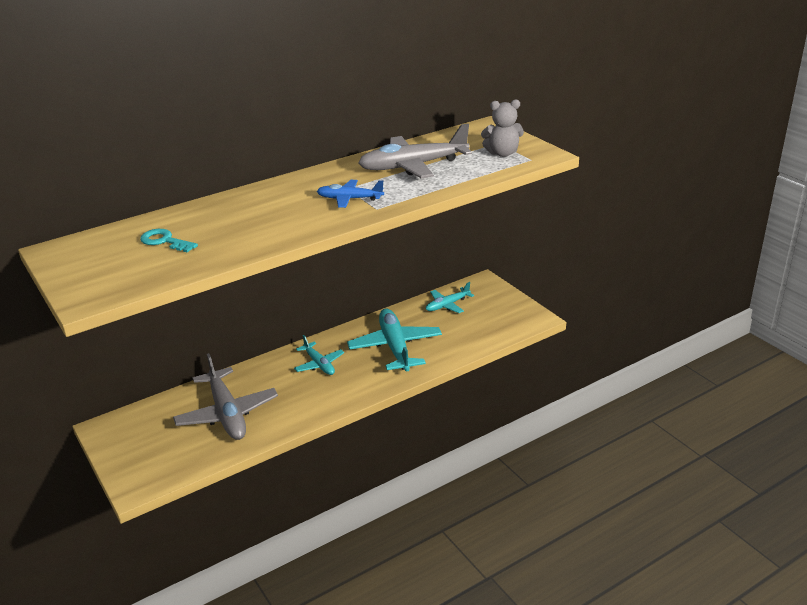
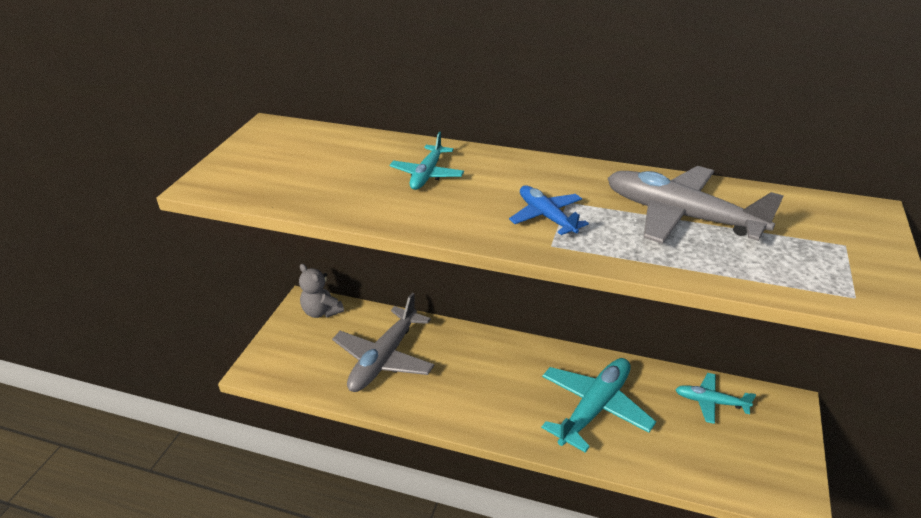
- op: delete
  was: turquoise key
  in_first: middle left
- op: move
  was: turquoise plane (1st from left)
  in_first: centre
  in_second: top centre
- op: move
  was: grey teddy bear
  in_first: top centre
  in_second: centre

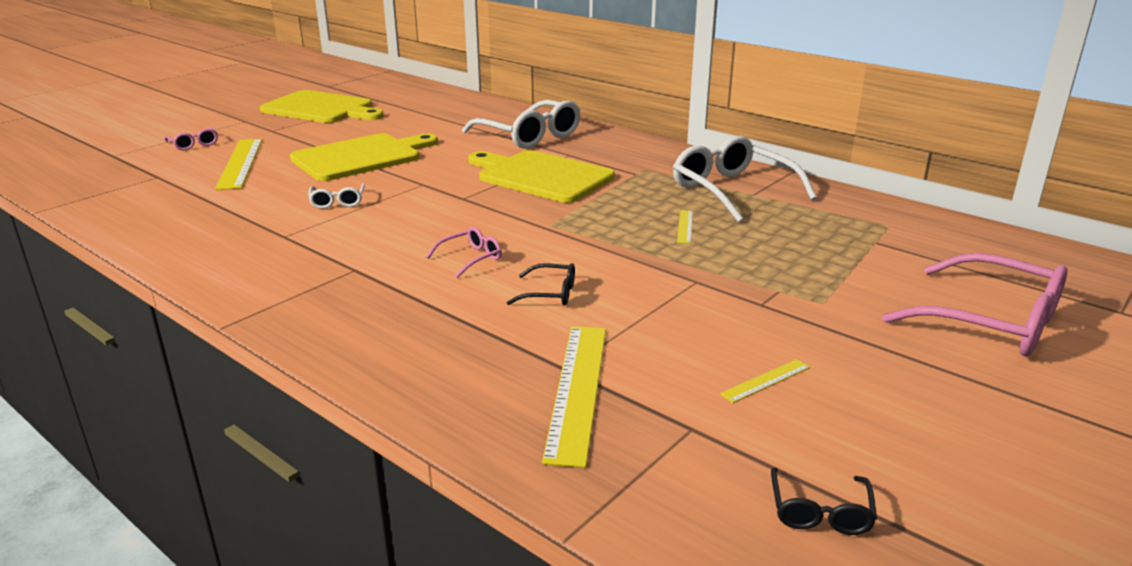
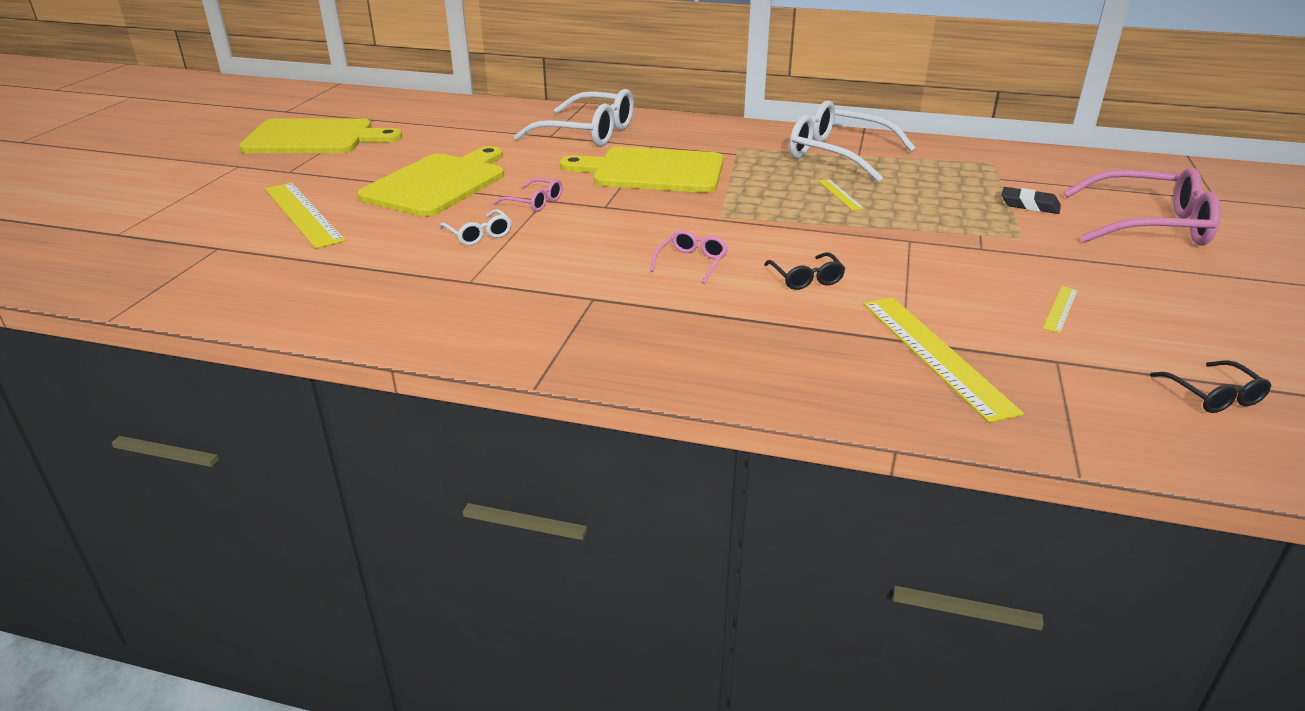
- op: move
  was: pink glasses (1st from left)
  in_first: top left
  in_second: top centre
- op: rotate
  was: black glasses (1st from left)
  in_first: centre
  in_second: centre
  clockwise: 90
- op: insert
  now: black eraser
  in_second: top right

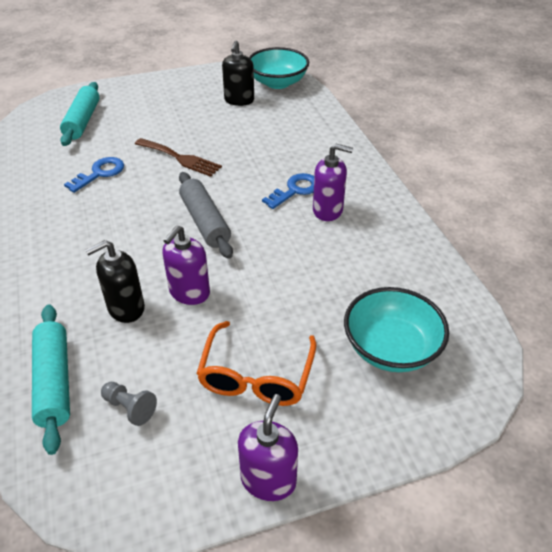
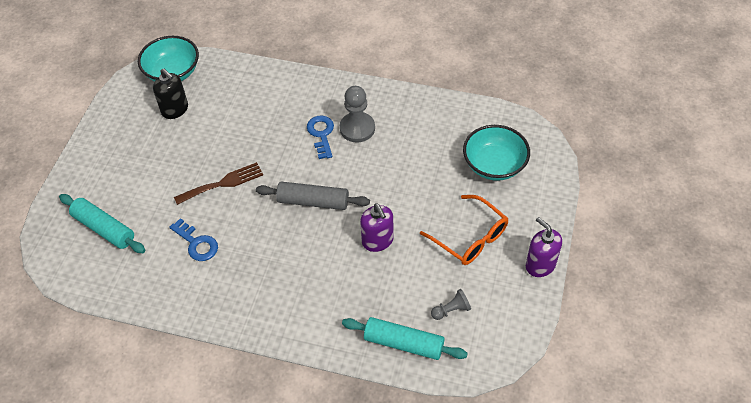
- op: rotate
  was: blue key (1st from left)
  in_first: top left
  in_second: middle left
  clockwise: 150
- op: delete
  was: black soap dispenser (1st from left)
  in_first: middle left
- op: replace
  was: purple soap dispenser (3rd from left)
  now: grey pawn (1st from left)
  in_first: top centre
  in_second: top centre

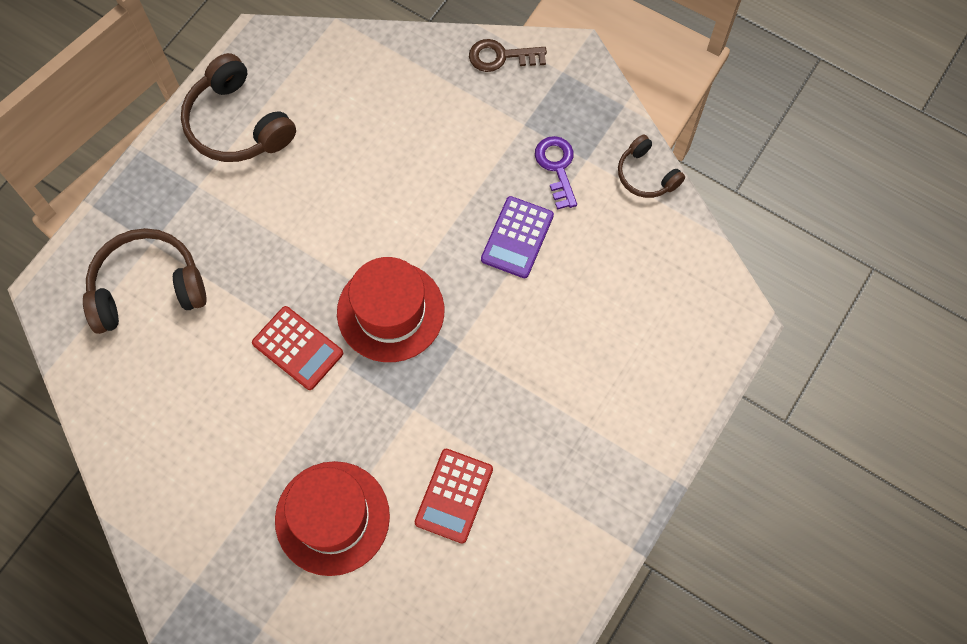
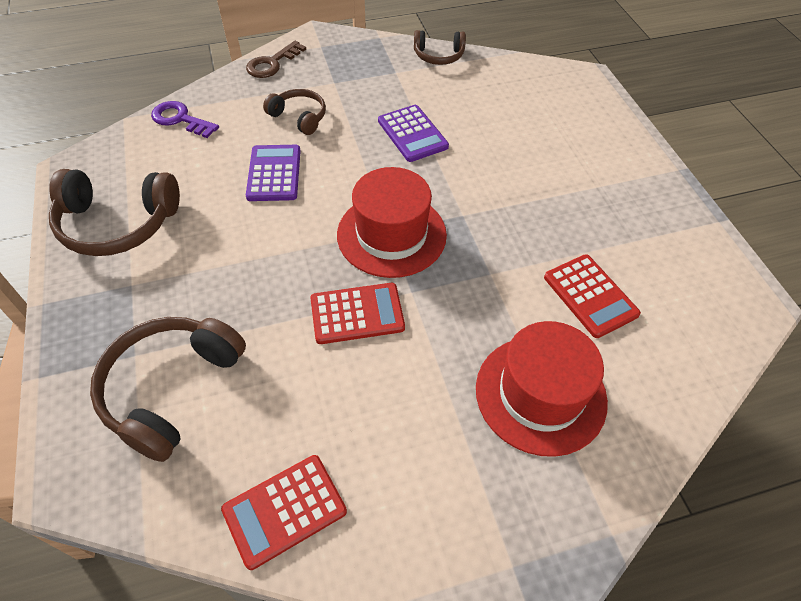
- op: move
  was: purple key
  in_first: top centre
  in_second: top left
- op: insert
  now: red calculator (1st from left)
  in_second: bottom centre
- op: insert
  now: purple calculator (1st from left)
  in_second: top centre
- op: insert
  now: brown headphones (3rd from left)
  in_second: top centre

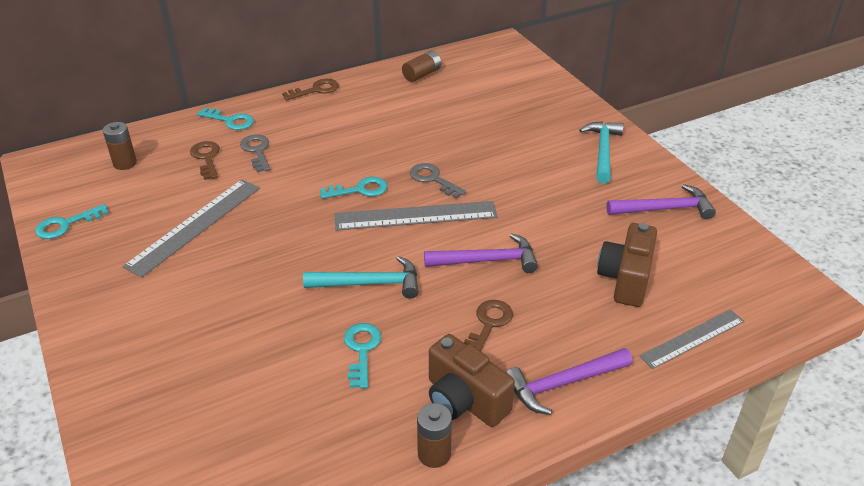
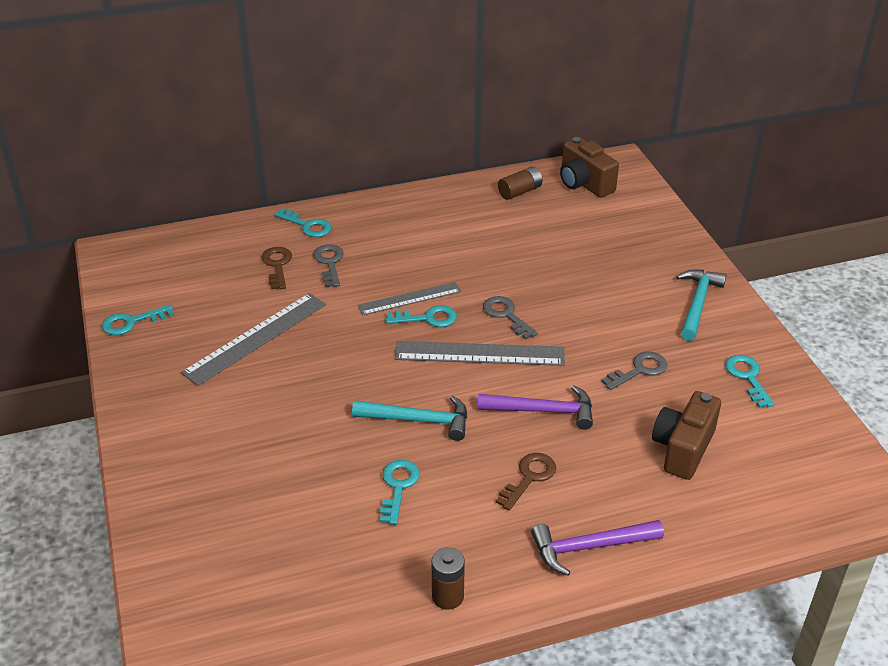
- op: delete
  was: brown battery (1st from left)
  in_first: top left
- op: delete
  was: brown key (2nd from left)
  in_first: top centre
- op: move
  was: brown camera (1st from left)
  in_first: bottom centre
  in_second: top centre
- op: replace
  was: purple hammer (3rd from left)
  now: turquoise key (5th from left)
  in_first: middle right
  in_second: middle right
- op: move
  was: grey ruler (3rd from left in the first image)
  now: grey ruler (2nd from left)
  in_first: bottom right
  in_second: centre
- op: insert
  now: grey key (3rd from left)
  in_second: middle right

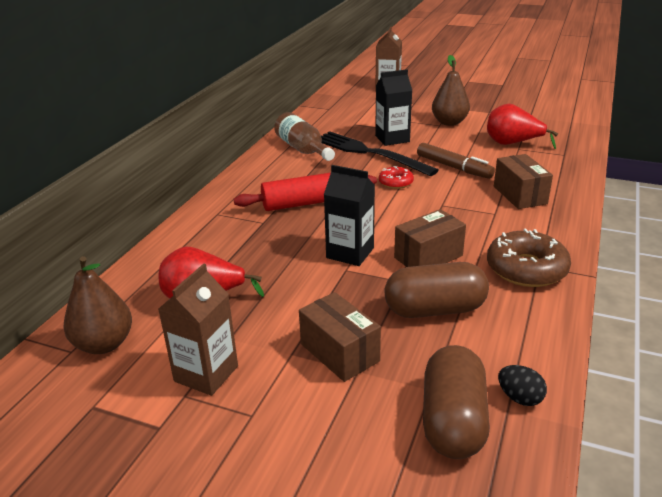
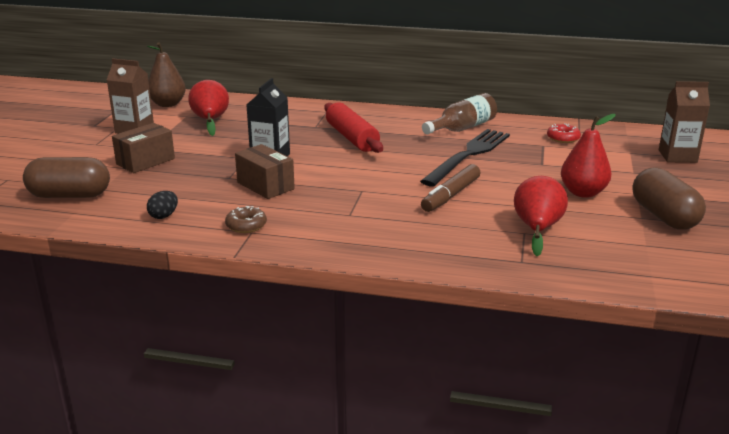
- op: delete
  was: black carton (2nd from left)
  in_first: top centre
- op: move
  was: red donut
  in_first: centre
  in_second: top right
- op: move
  was: brown capsule (1st from left in the first image)
  now: brown capsule (2nd from left)
  in_first: centre
  in_second: middle right
- op: recolor
  was: brown pear (2nd from left)
  now: red pear (3rd from left)
  in_first: top right
  in_second: middle right
- op: resize
  was: brown donut
  in_first: middle right
  in_second: centre
  ratio: 0.55
- op: delete
  was: brown box (3rd from left)
  in_first: middle right
- op: move
  was: black egg
  in_first: bottom right
  in_second: middle left

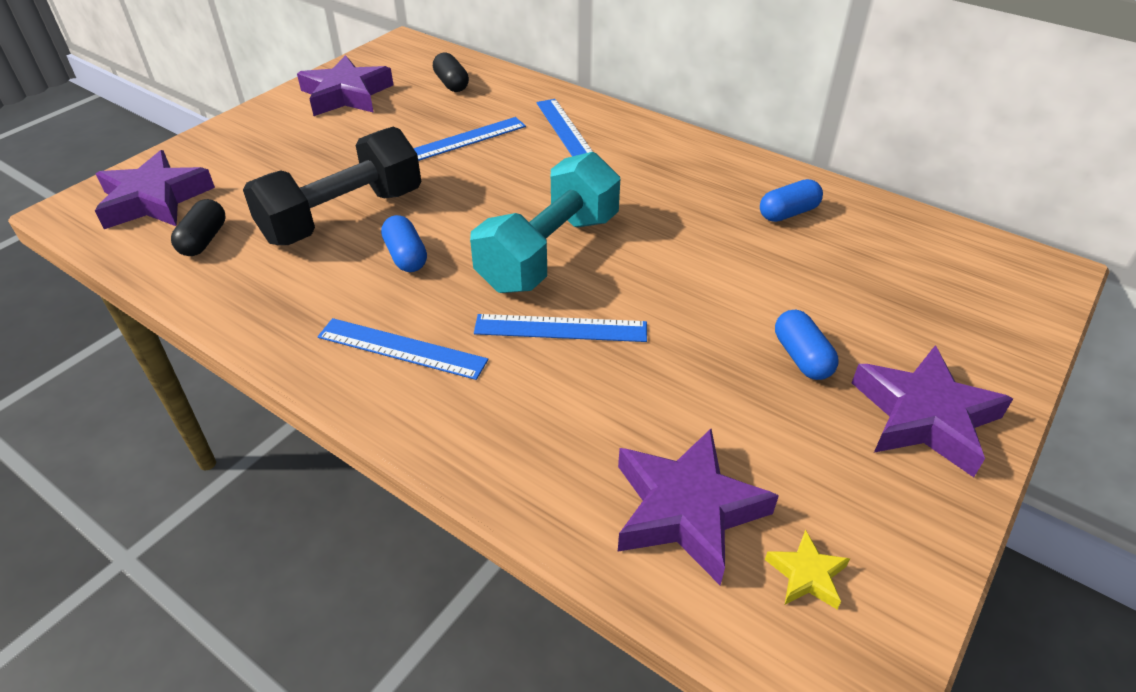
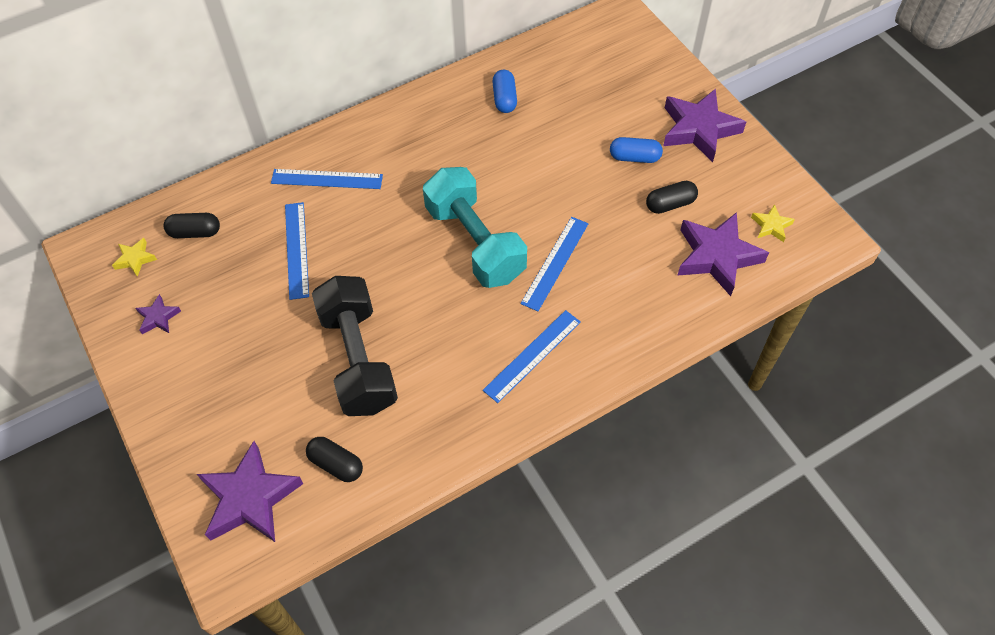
- op: resize
  was: purple star (2nd from left in the first image)
  in_first: top left
  in_second: middle left
  ratio: 0.47
- op: delete
  was: blue capsule (1st from left)
  in_first: centre
- op: insert
  now: yellow star (1st from left)
  in_second: middle left
- op: insert
  now: black capsule (3rd from left)
  in_second: top right

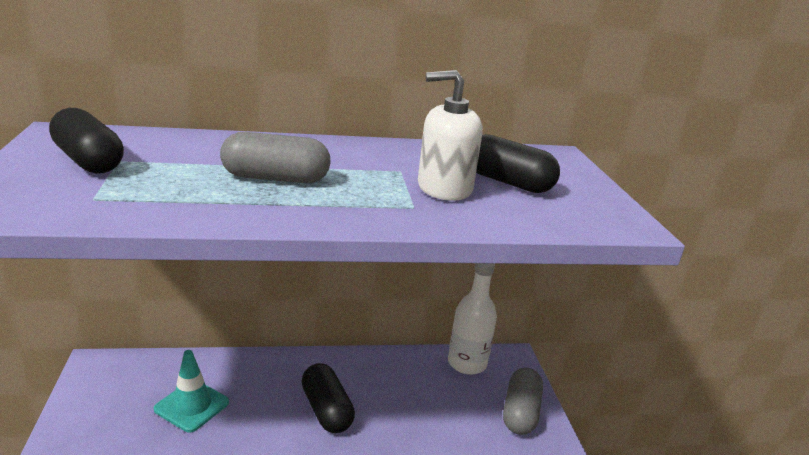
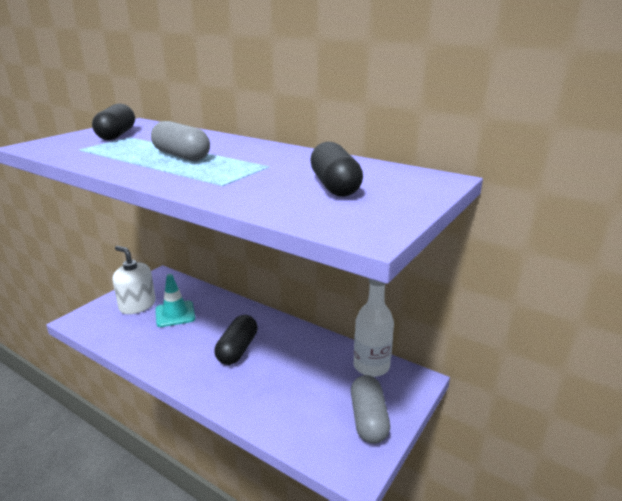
- op: move
  was: white soap dispenser
  in_first: top centre
  in_second: middle left
- op: rotate
  was: grey capsule (2nd from left)
  in_first: bottom centre
  in_second: bottom centre
  clockwise: -60

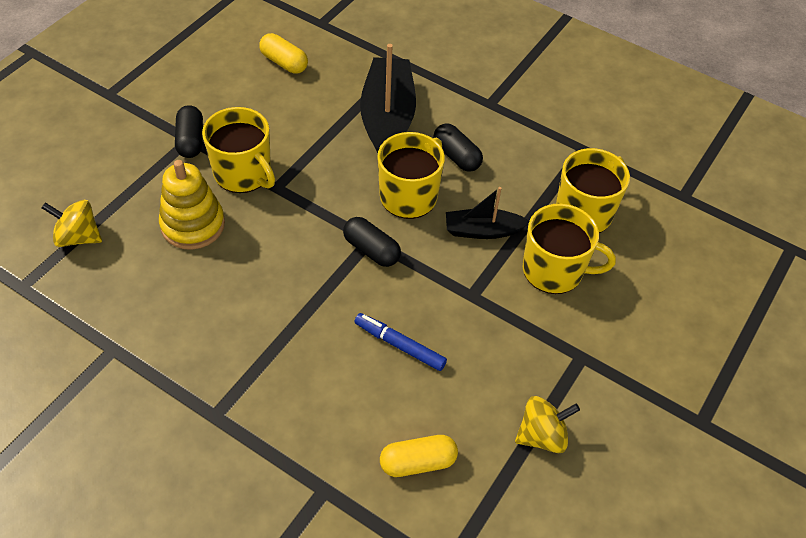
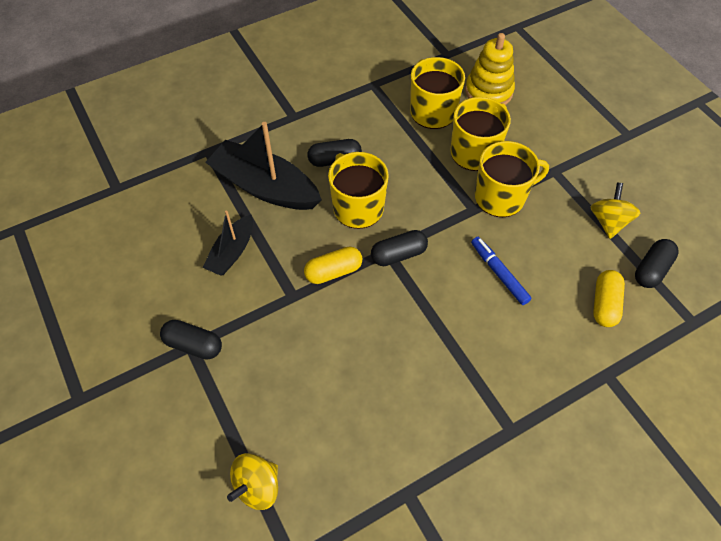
- op: move
  was: yellow stacking toy
  in_first: middle left
  in_second: top right
- op: move
  was: yellow mug (1st from left in the first image)
  now: yellow mug (4th from left)
  in_first: top left
  in_second: top right
- op: move
  was: yellow capsule (1st from left)
  in_first: top centre
  in_second: centre
- op: rotate
  was: blue marker
  in_first: centre
  in_second: middle right
  clockwise: 90
- op: move
  was: black boat (2nd from left in the first image)
  now: black boat (1st from left)
  in_first: centre
  in_second: middle left
- op: insert
  now: black capsule (4th from left)
  in_second: middle right

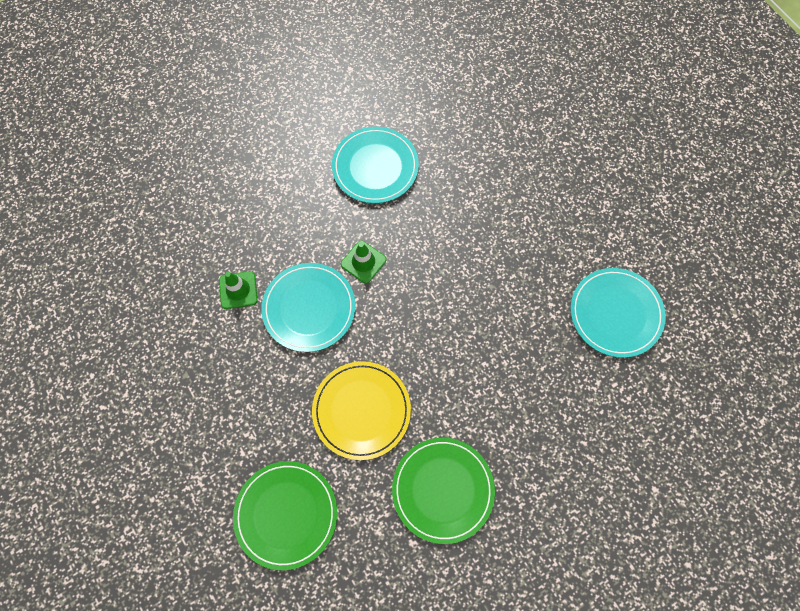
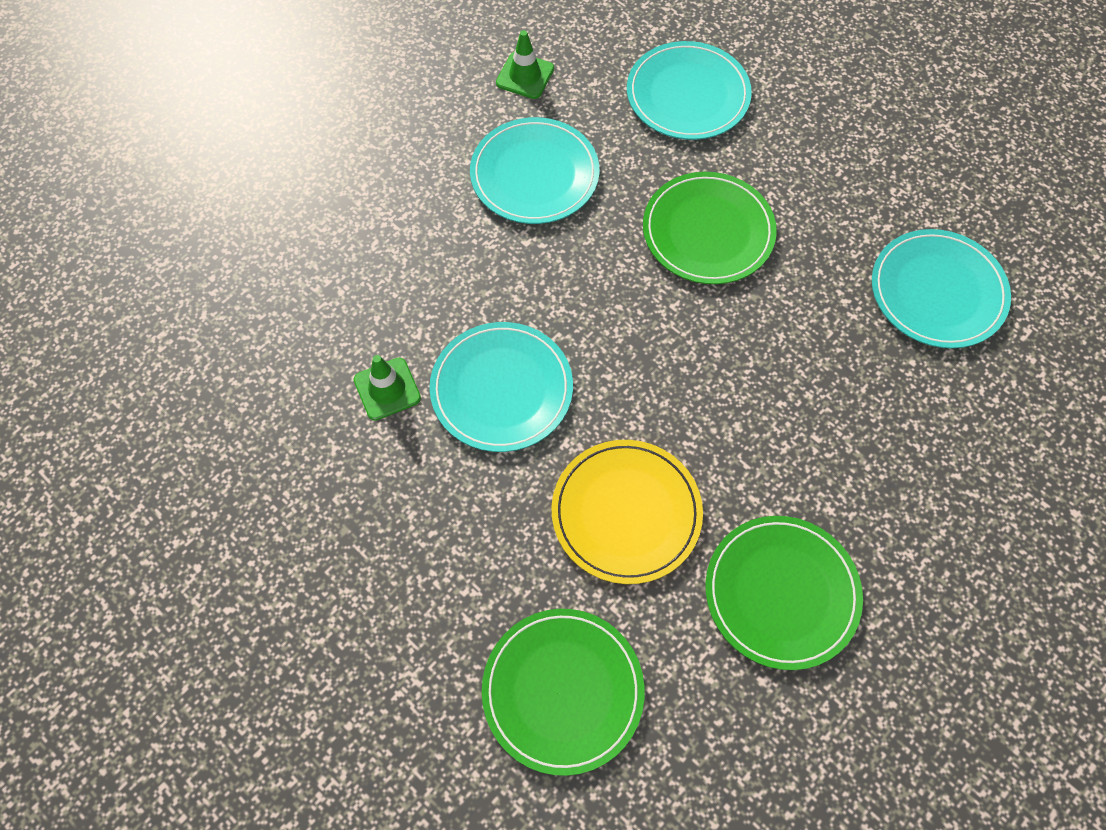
- op: move
  was: green traffic cone (2nd from left)
  in_first: centre
  in_second: top centre
- op: insert
  now: turquoise plate (3rd from left)
  in_second: top centre
- op: insert
  now: green plate (2nd from left)
  in_second: top centre

